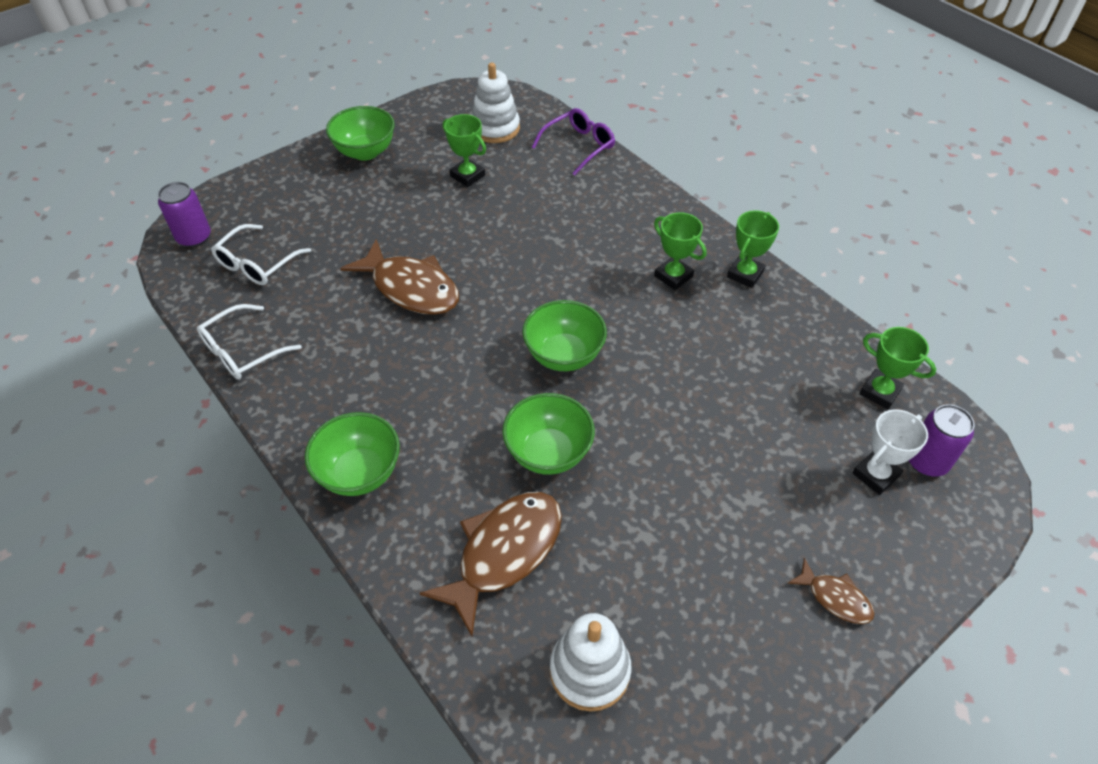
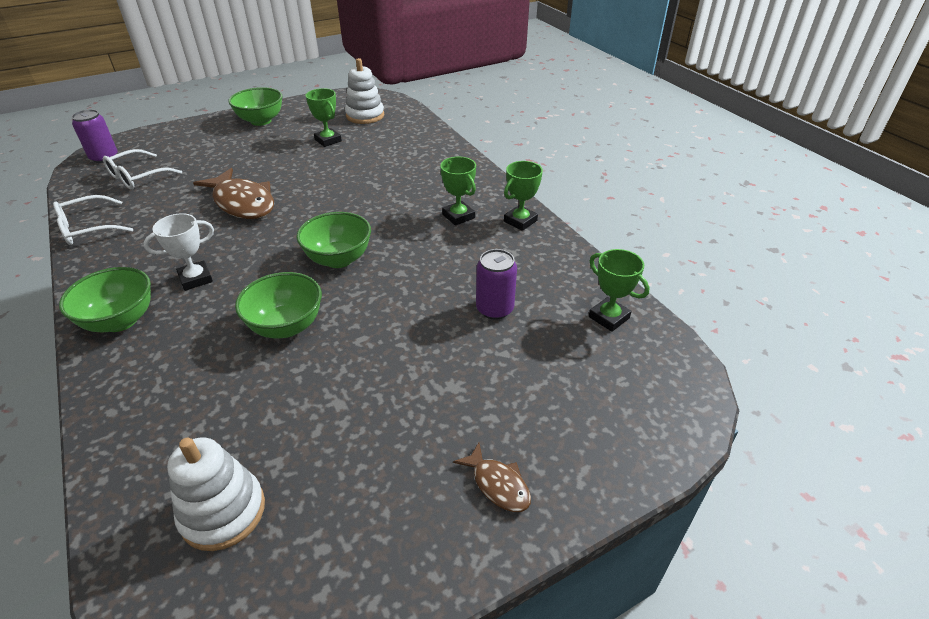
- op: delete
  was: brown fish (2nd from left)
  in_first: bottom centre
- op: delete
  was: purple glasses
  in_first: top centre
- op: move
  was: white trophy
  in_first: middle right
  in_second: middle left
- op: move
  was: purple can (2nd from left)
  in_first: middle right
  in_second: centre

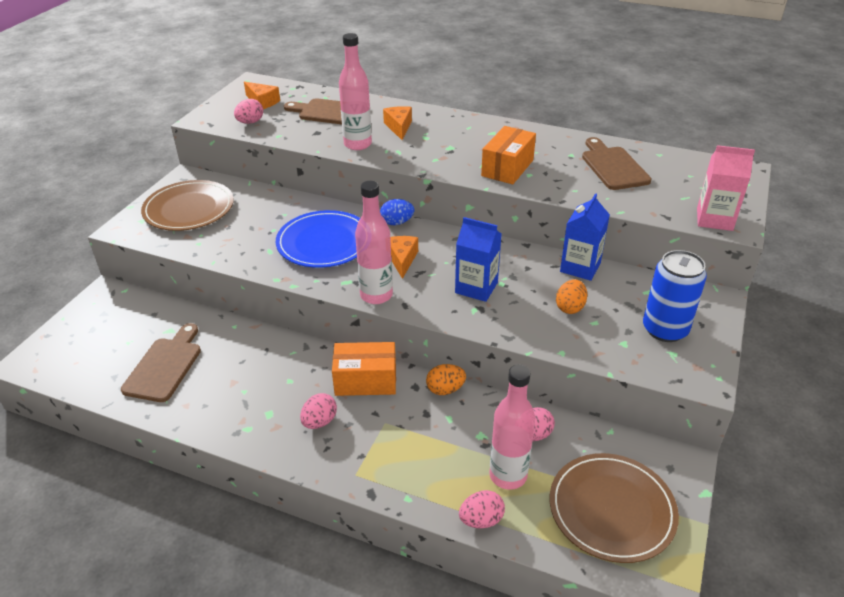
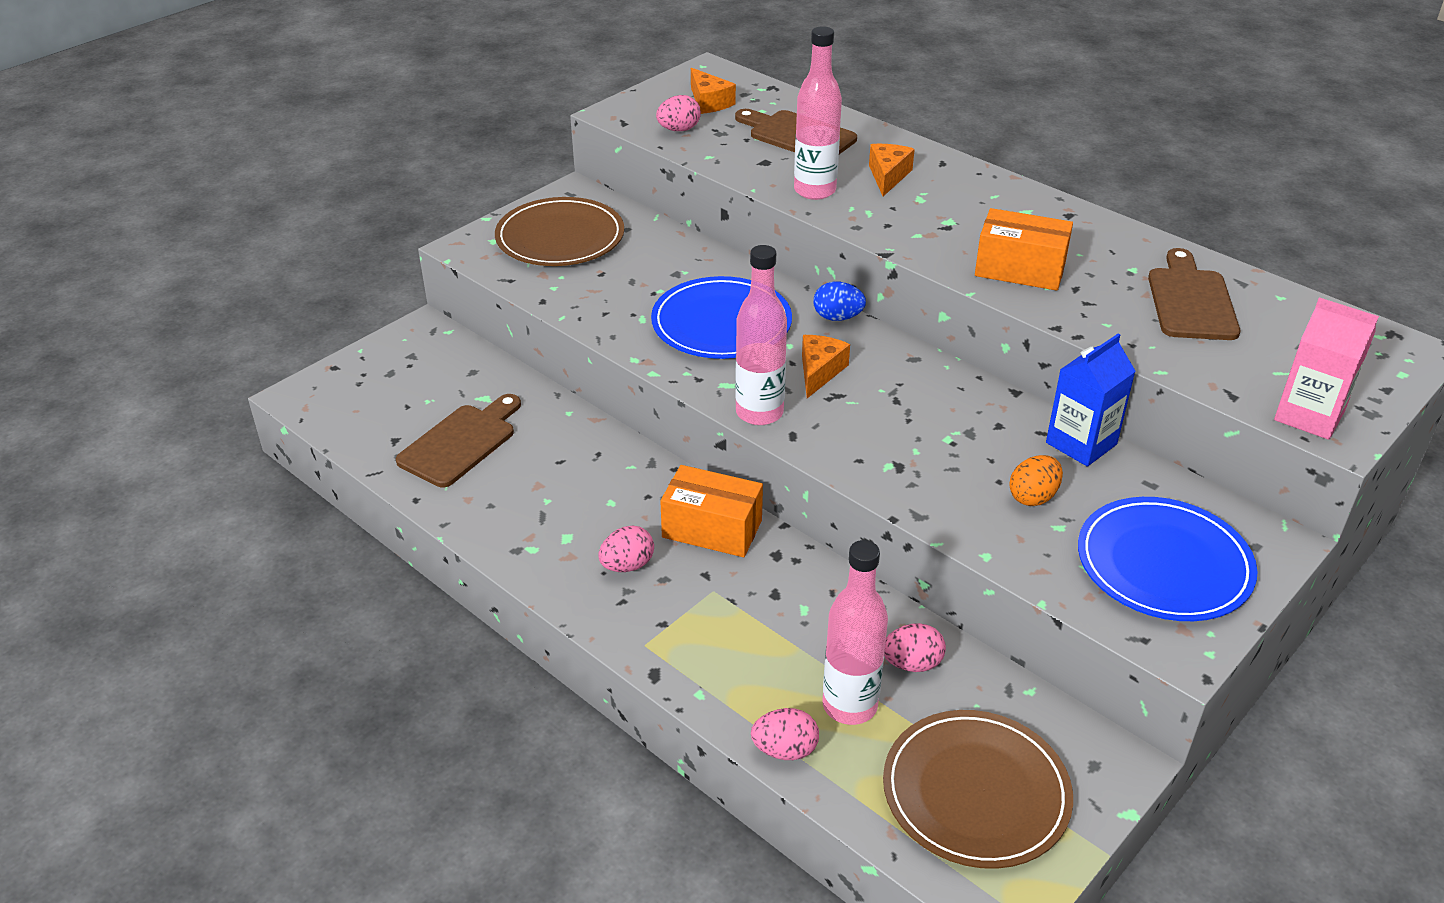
- op: delete
  was: orange egg (1st from left)
  in_first: centre
- op: delete
  was: blue carton (1st from left)
  in_first: centre
- op: rotate
  was: orange box (2nd from left)
  in_first: top centre
  in_second: top right
  clockwise: 60
- op: replace
  was: blue can
  now: blue plate (2nd from left)
  in_first: middle right
  in_second: middle right

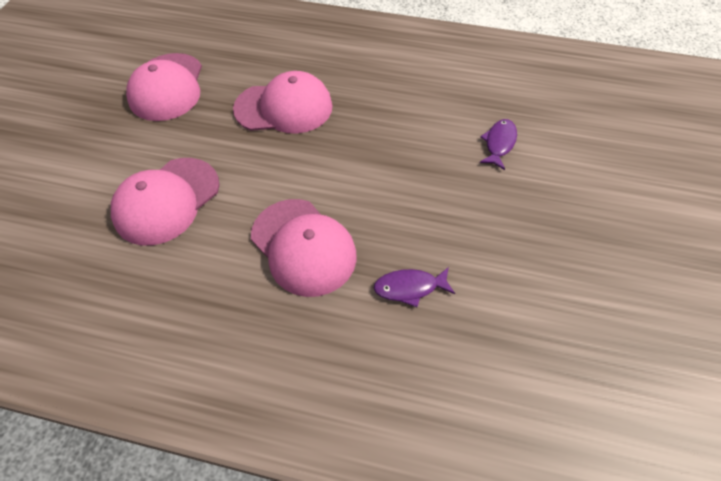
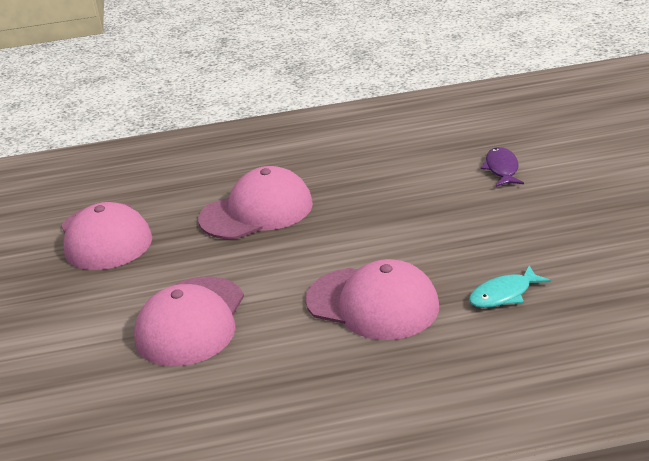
- op: recolor
  was: purple fish (1st from left)
  now: turquoise fish
  in_first: centre
  in_second: middle right

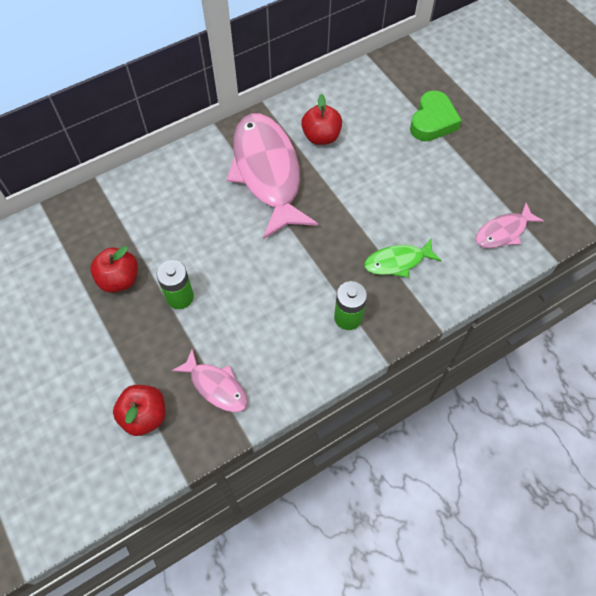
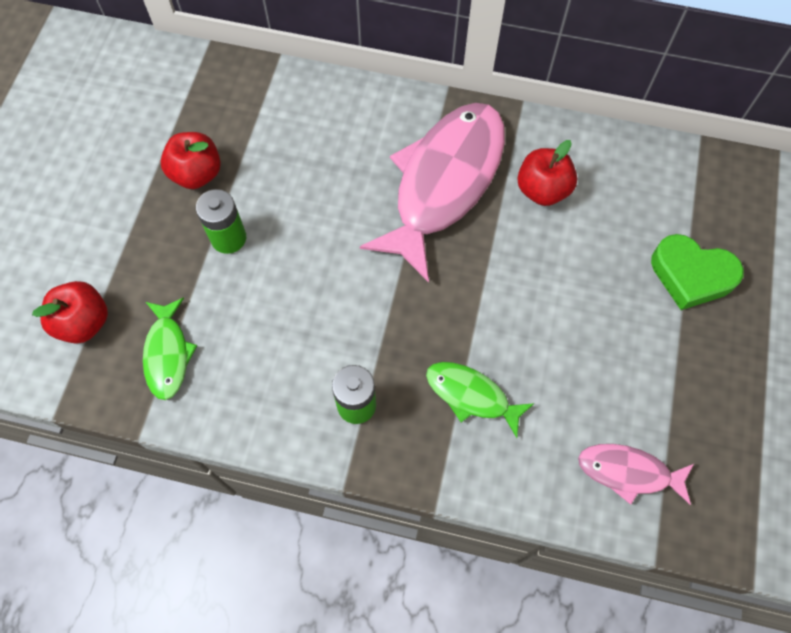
- op: recolor
  was: pink fish (1st from left)
  now: green fish (1st from left)
  in_first: centre
  in_second: middle left
- op: rotate
  was: green heart
  in_first: top right
  in_second: middle right
  clockwise: 45

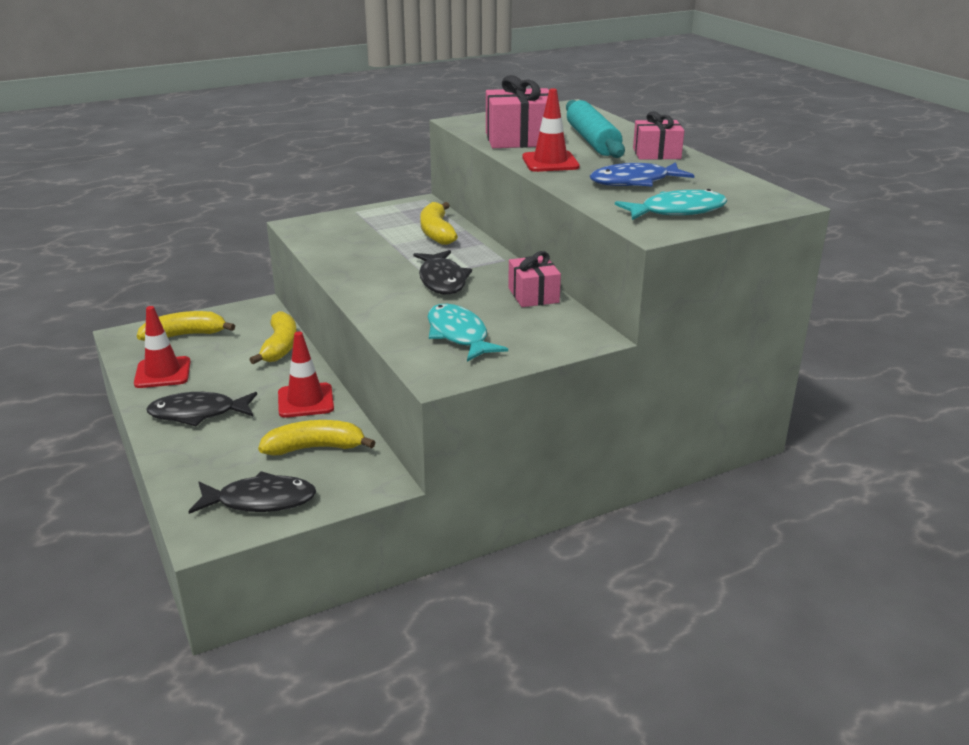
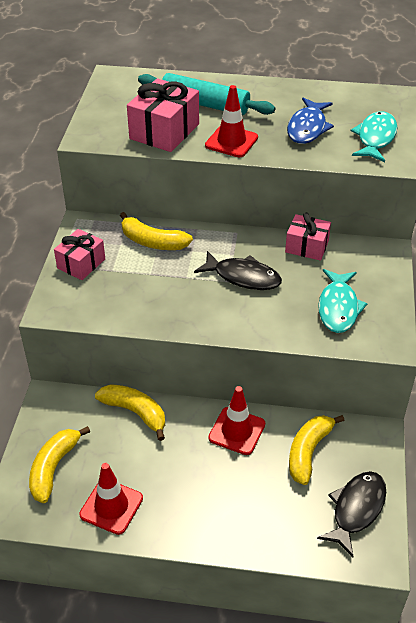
- op: delete
  was: black fish (1st from left)
  in_first: middle left
- op: rotate
  was: turquoise fish (1st from left)
  in_first: centre
  in_second: middle right
  clockwise: -90
- op: move
  was: pink gift (3rd from left in the first image)
  now: pink gift (1st from left)
  in_first: top right
  in_second: middle left

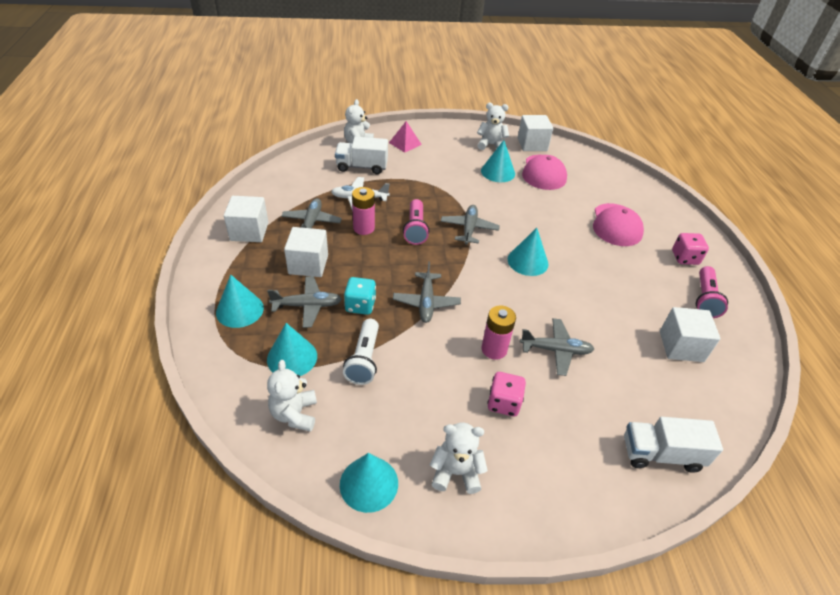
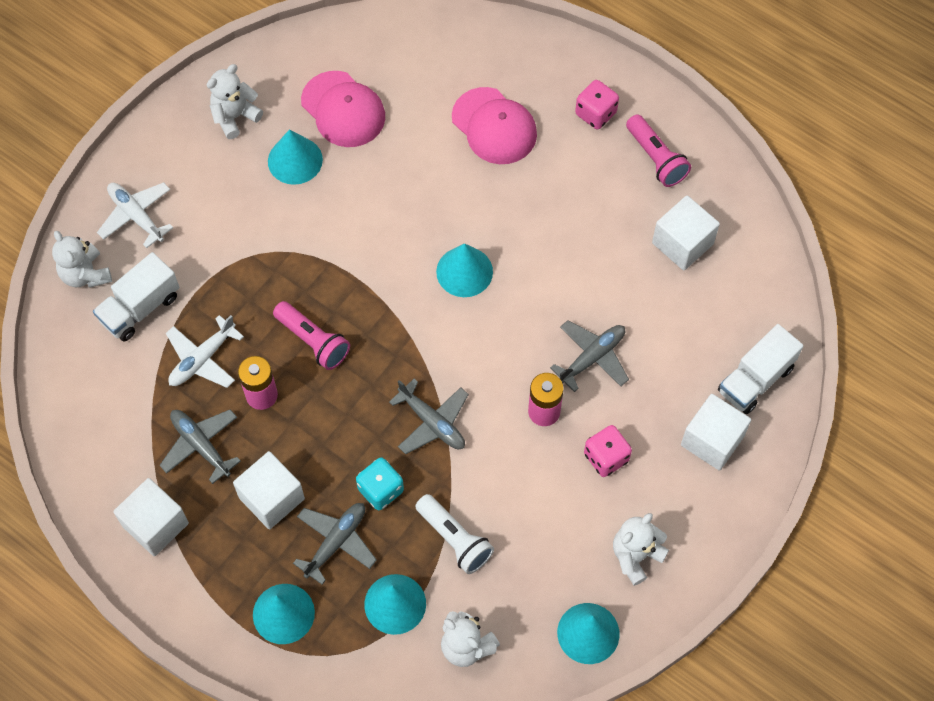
- op: replace
  was: pink pyramid
  now: white plane (1st from left)
  in_first: top centre
  in_second: top left
- op: delete
  was: grey plane (4th from left)
  in_first: centre
- op: move
  was: white cube (3rd from left in the first image)
  now: white cube (4th from left)
  in_first: top centre
  in_second: middle right

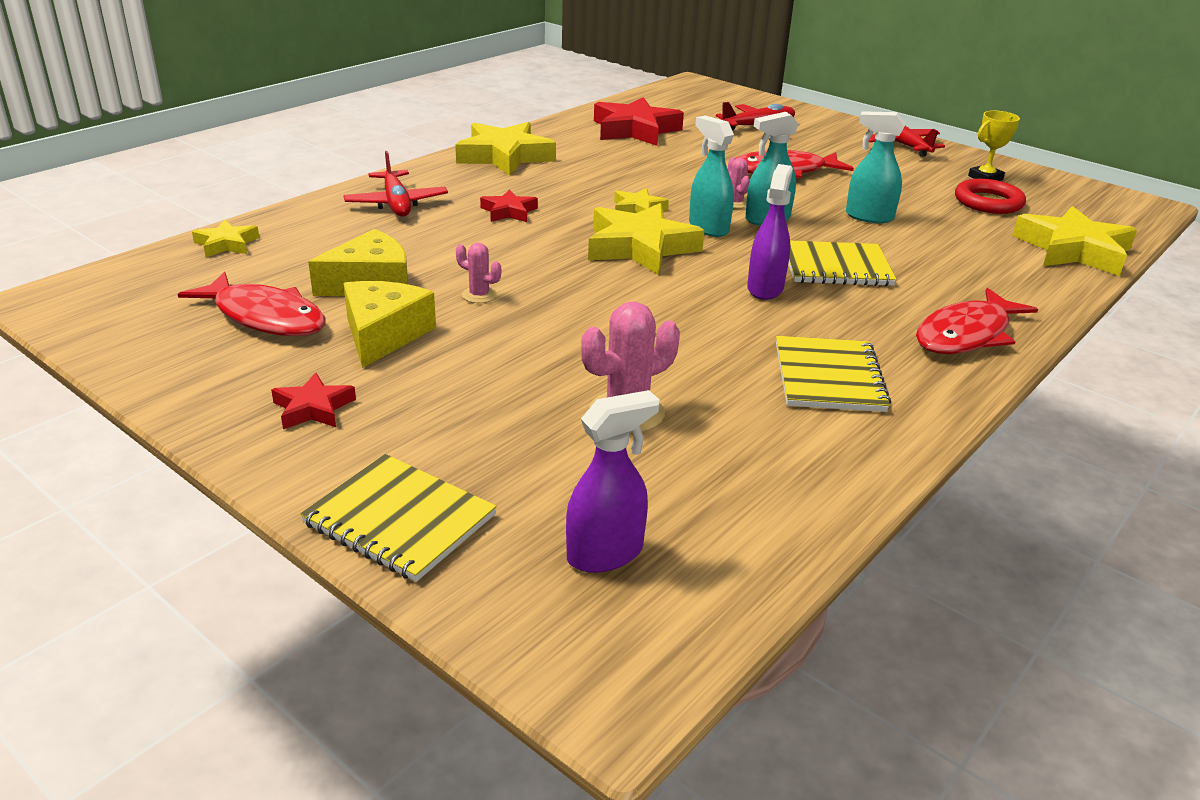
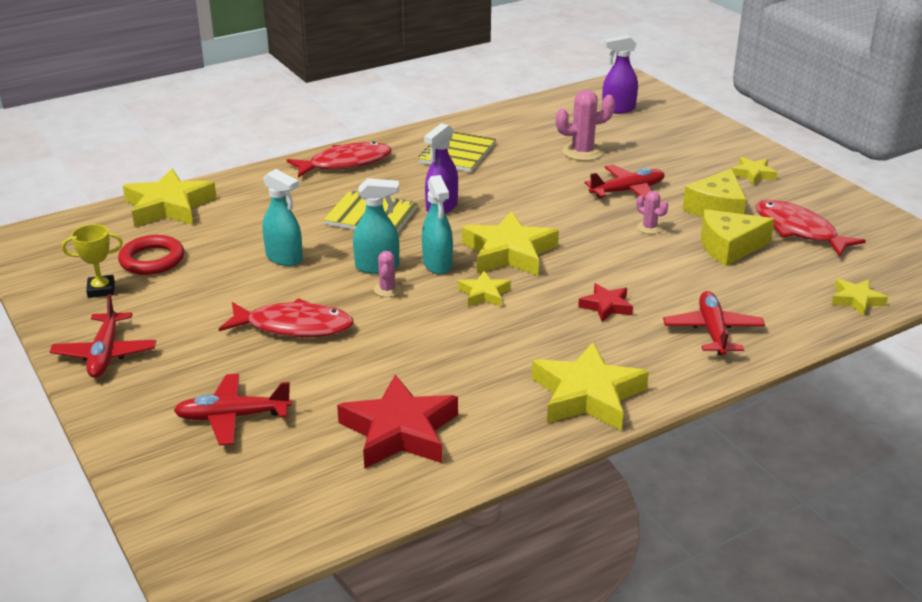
- op: recolor
  was: red star (1st from left)
  now: yellow star (5th from left)
  in_first: middle left
  in_second: top right
- op: delete
  was: yellow notebook (1st from left)
  in_first: middle left
- op: insert
  now: red plane (3rd from left)
  in_second: top right

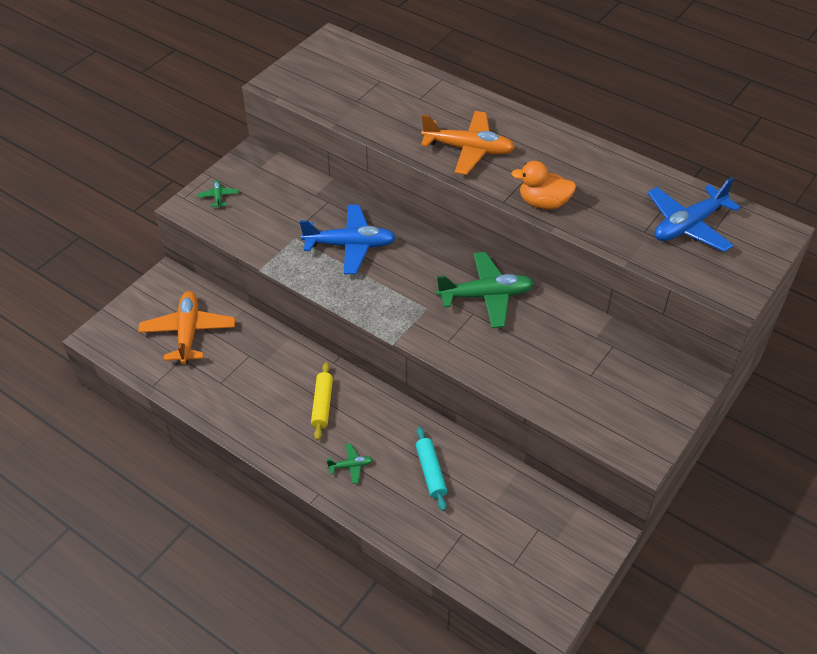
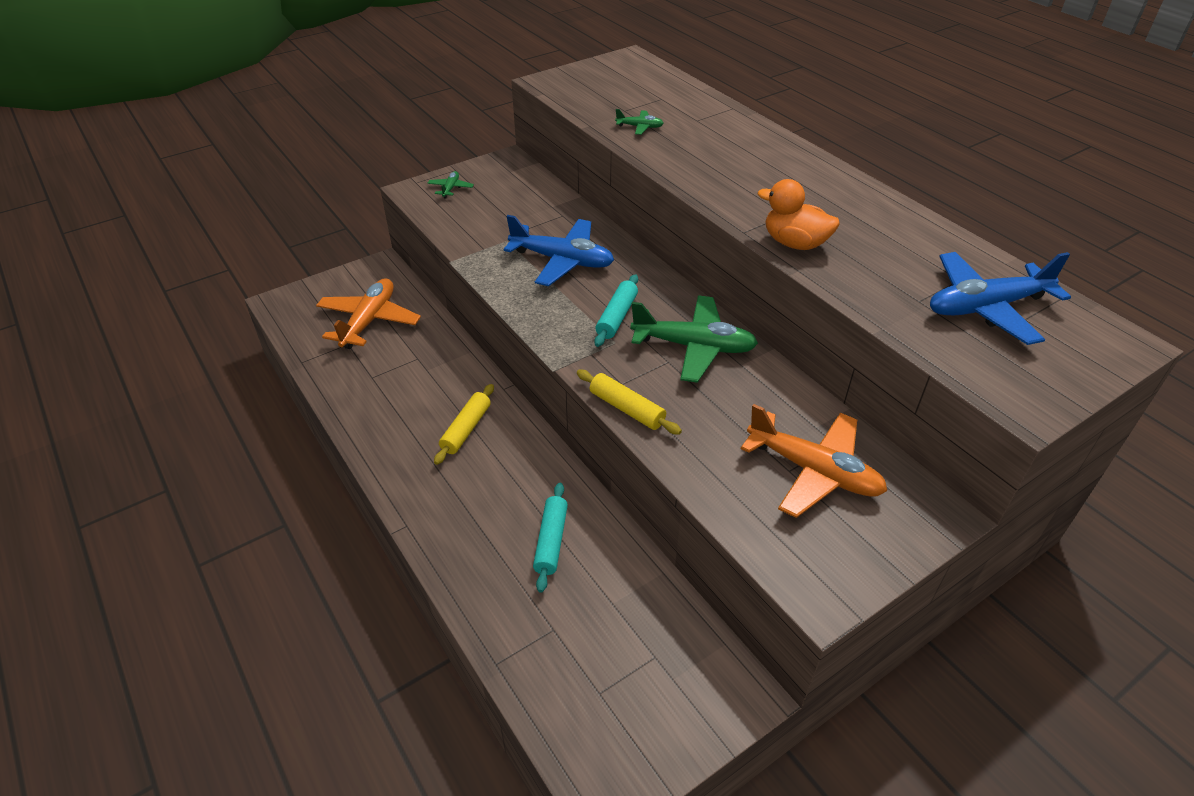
- op: move
  was: green plane (2nd from left)
  in_first: bottom centre
  in_second: top centre
- op: move
  was: orange plane (2nd from left)
  in_first: top centre
  in_second: middle right
- op: insert
  now: yellow rolling pin (2nd from left)
  in_second: centre
- op: insert
  now: turquoise rolling pin (2nd from left)
  in_second: centre

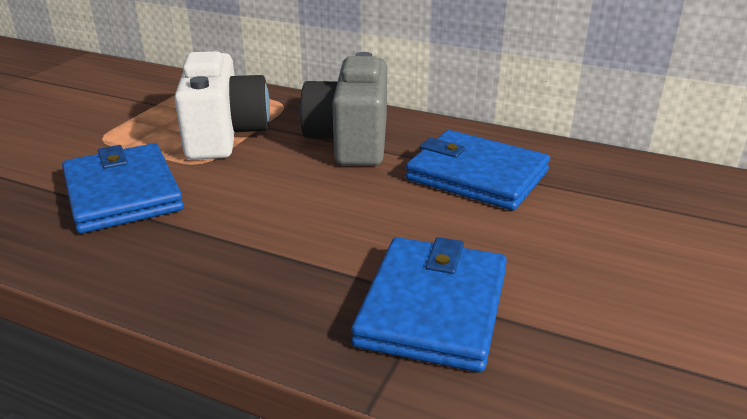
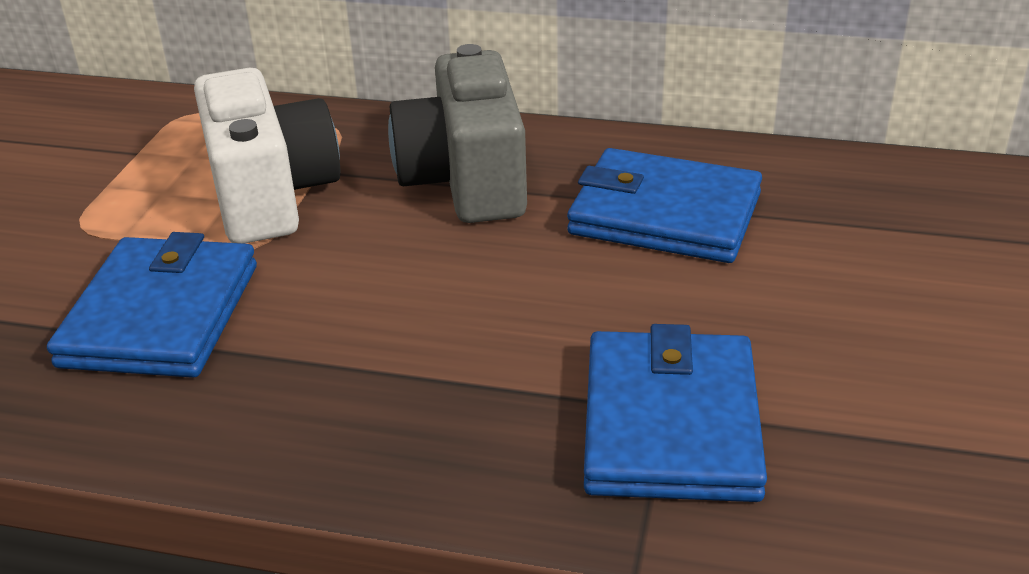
- op: rotate
  was: blue wallet (1st from left)
  in_first: middle left
  in_second: middle left
  clockwise: 45

